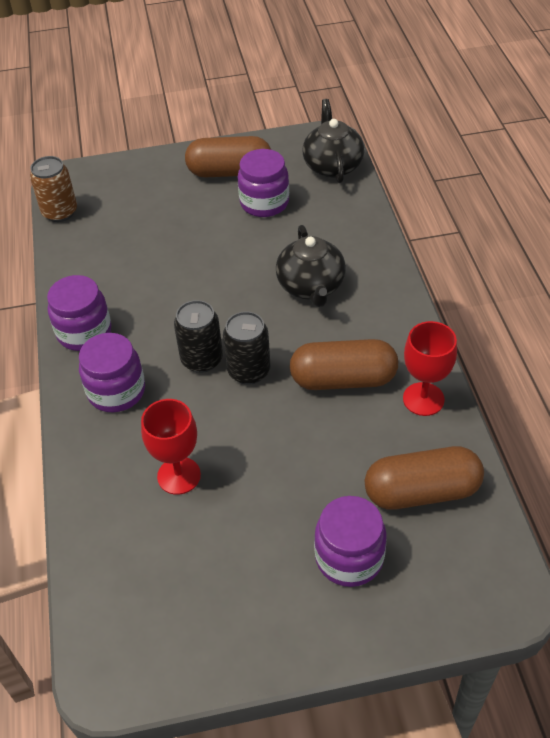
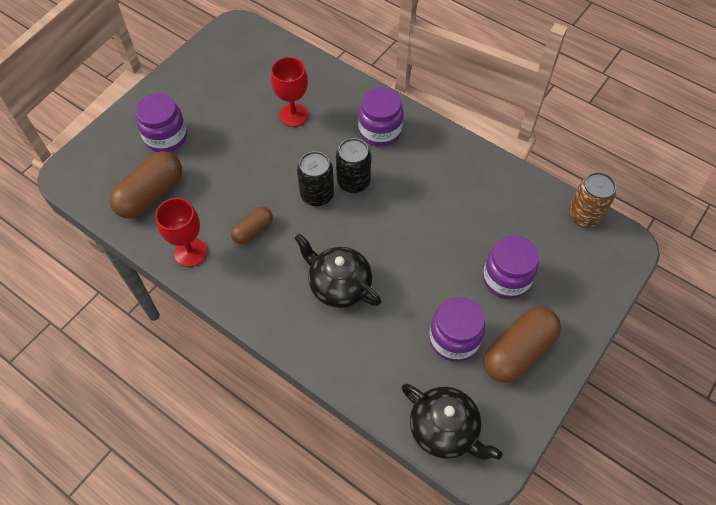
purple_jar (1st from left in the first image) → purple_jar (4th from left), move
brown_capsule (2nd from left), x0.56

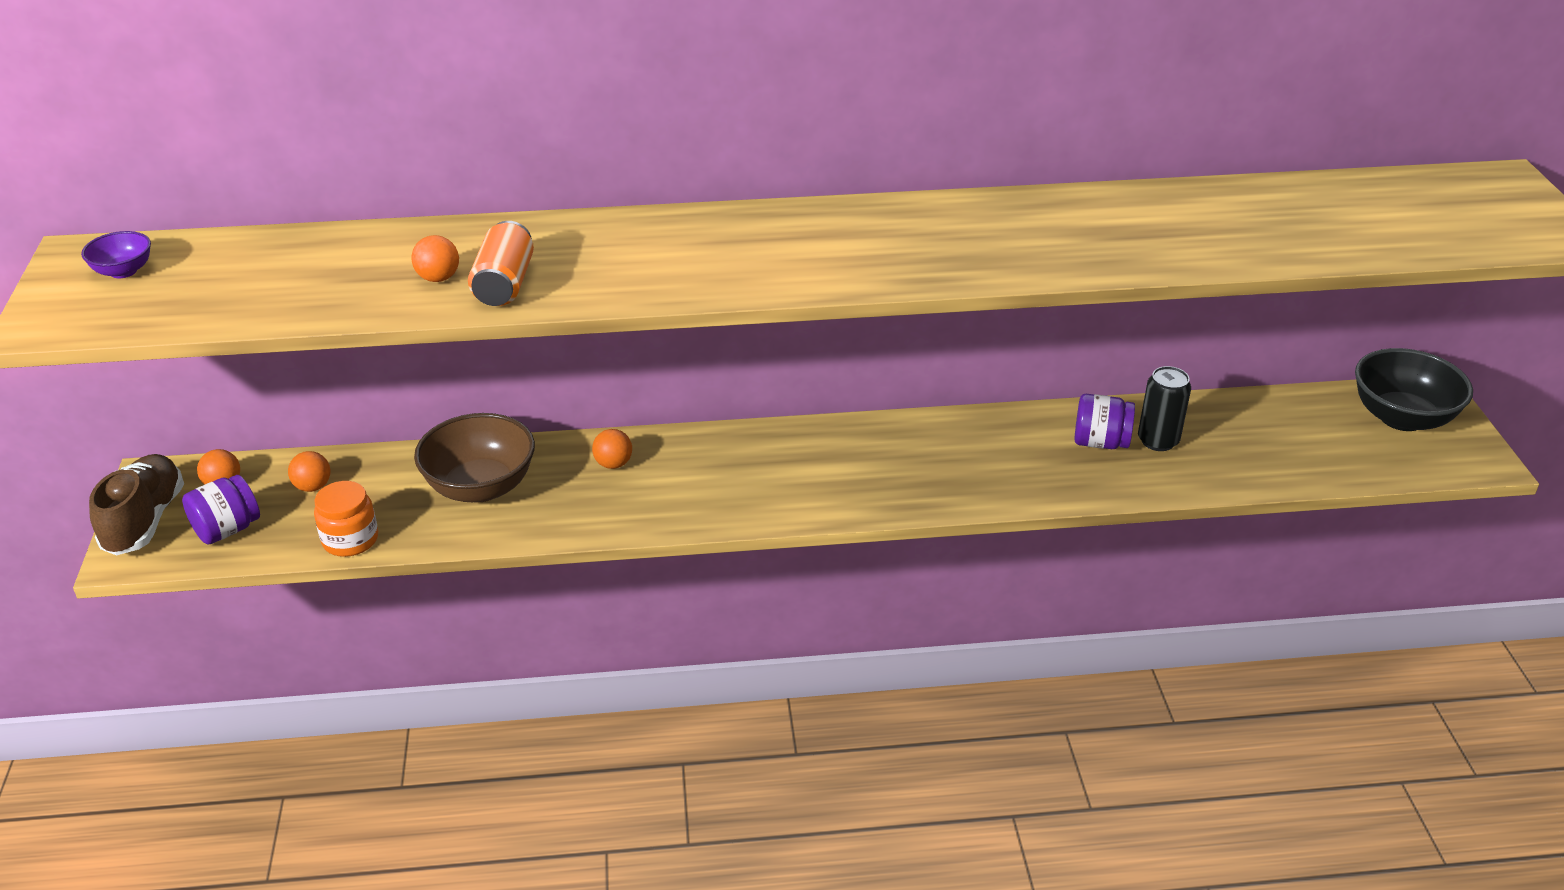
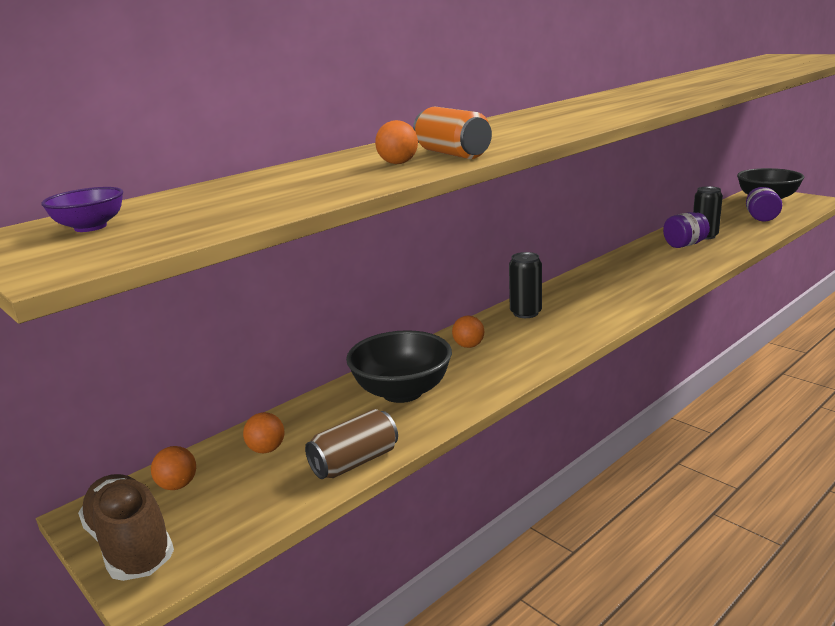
purple_jar (1st from left in the first image) → purple_jar (2nd from left), move
orange_jar → brown_can
brown_bowl → black_bowl (1st from left)
- → black_can (1st from left)

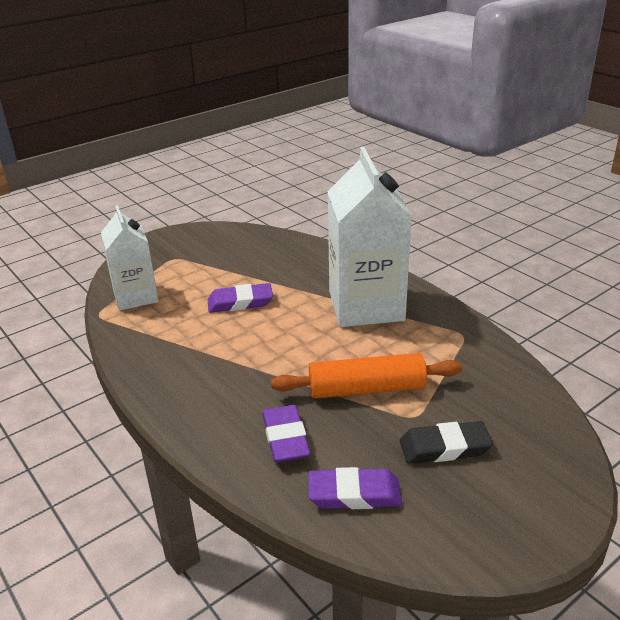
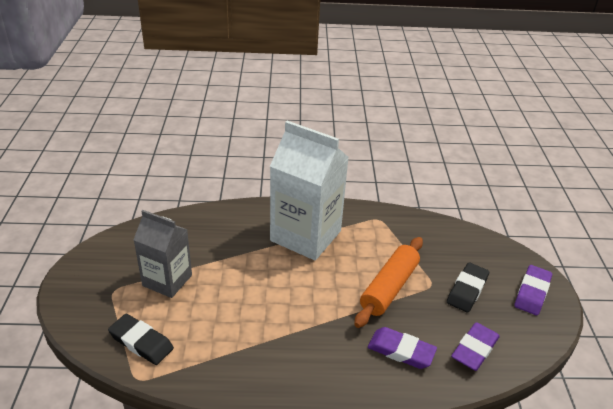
white_carton (1st from left) → black_eraser (1st from left)
purple_eraser (1st from left in the first image) → purple_eraser (3rd from left), move
- → grey_carton

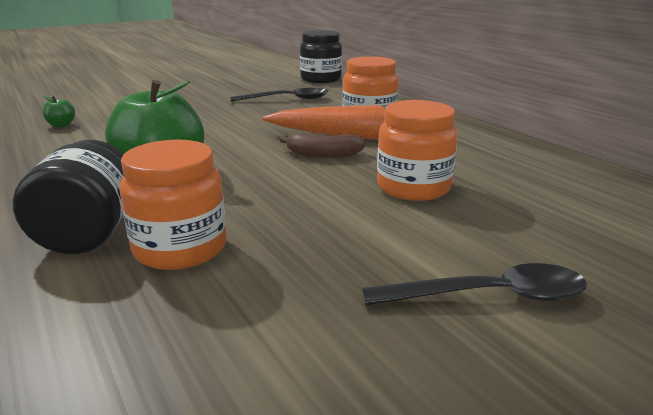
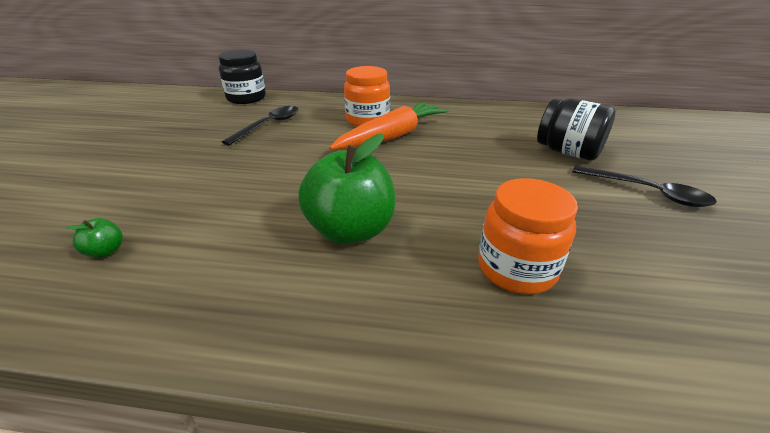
black_jar (1st from left in the first image) → black_jar (2nd from left), move
brown_banana → -
black_spoon (2nd from left), 90 degrees clockwise
orange_jar (3rd from left) → -

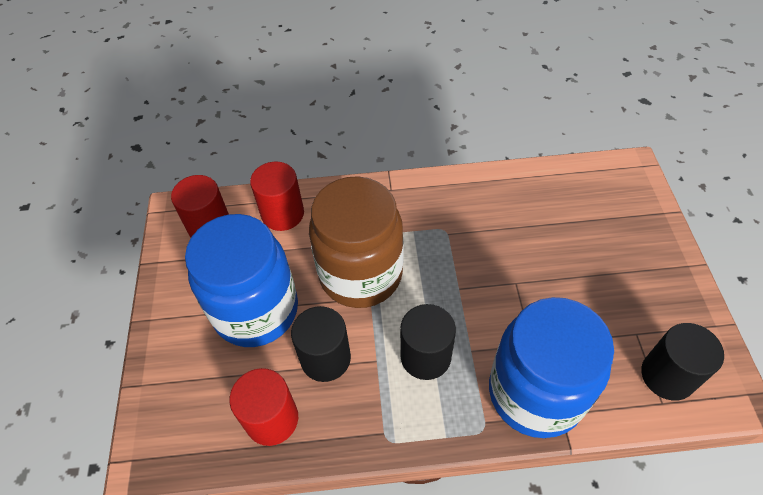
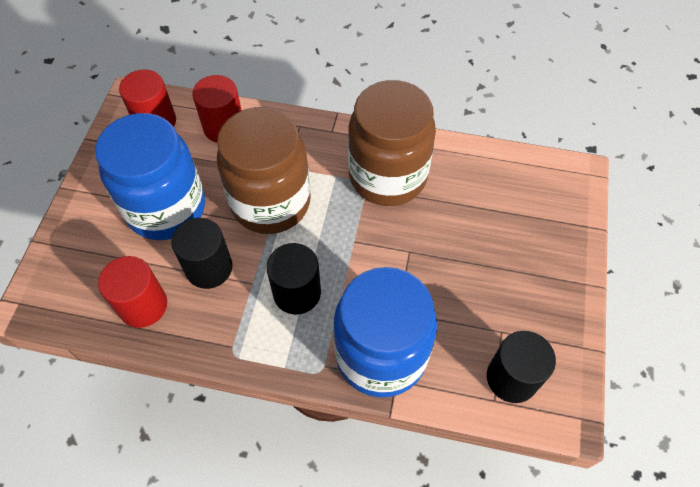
- → brown_jar (2nd from left)

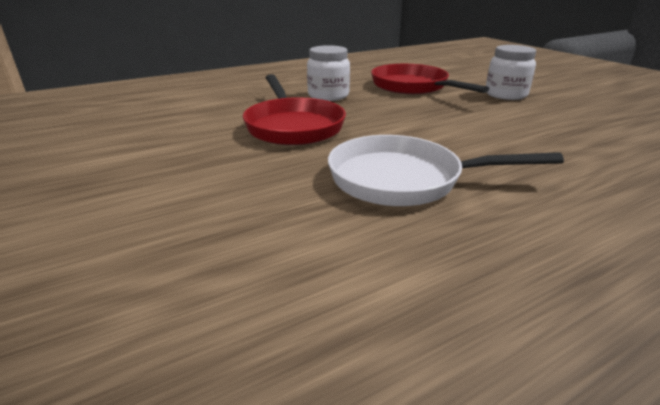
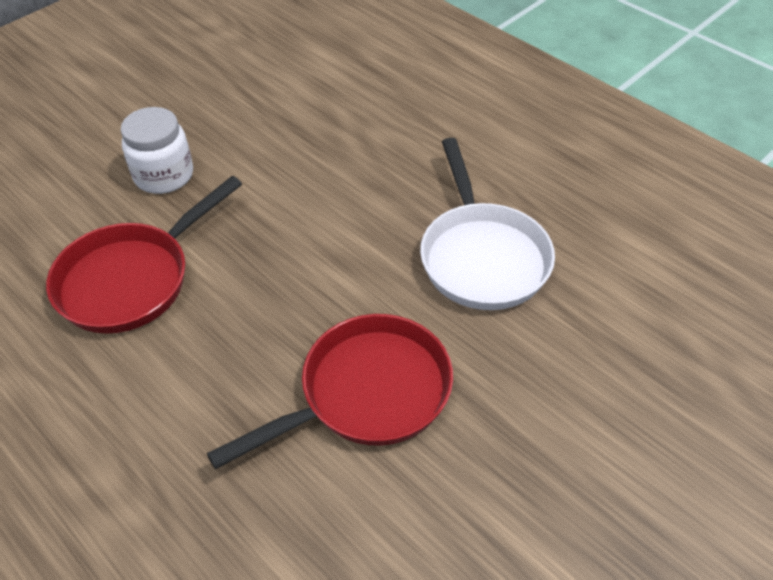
white_jar (1st from left) → -

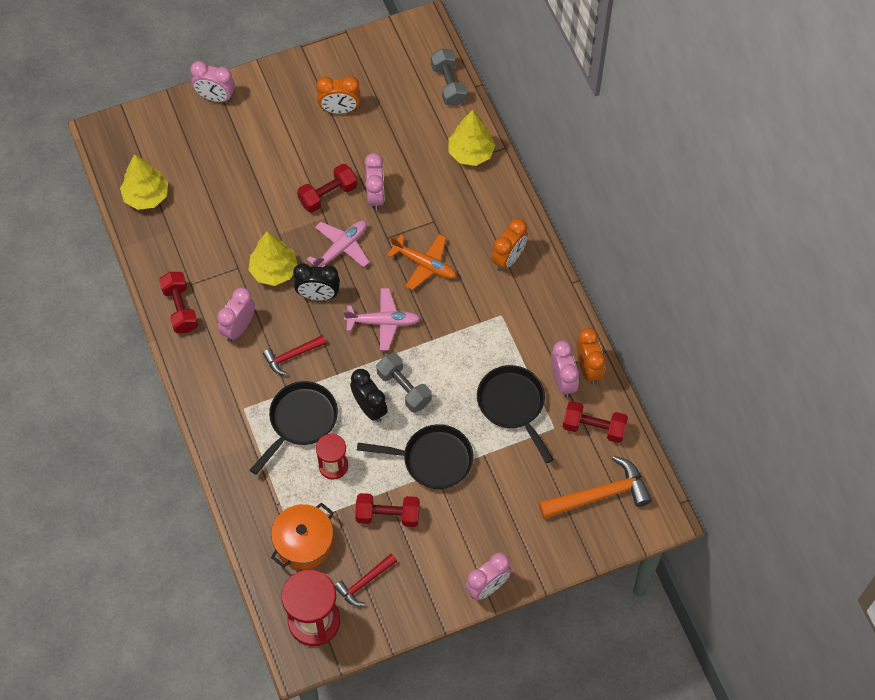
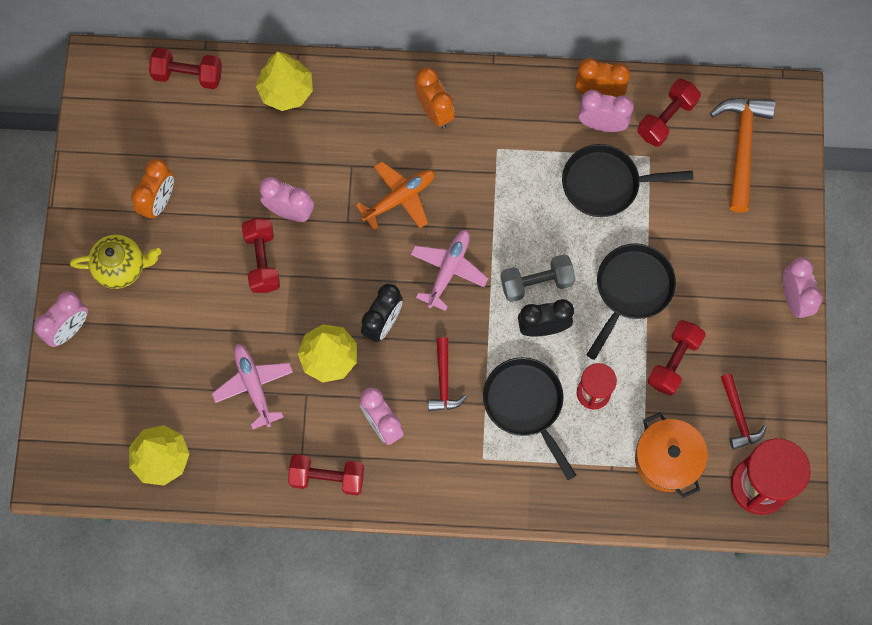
pink_plane (1st from left), move
grey_dumbbell (2nd from left) → red_dumbbell (1st from left)
- → yellow_teapot

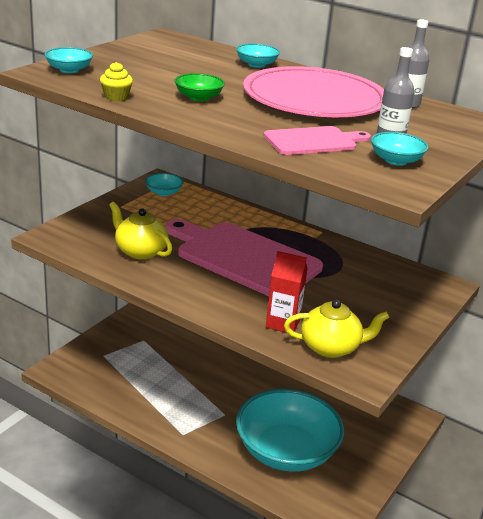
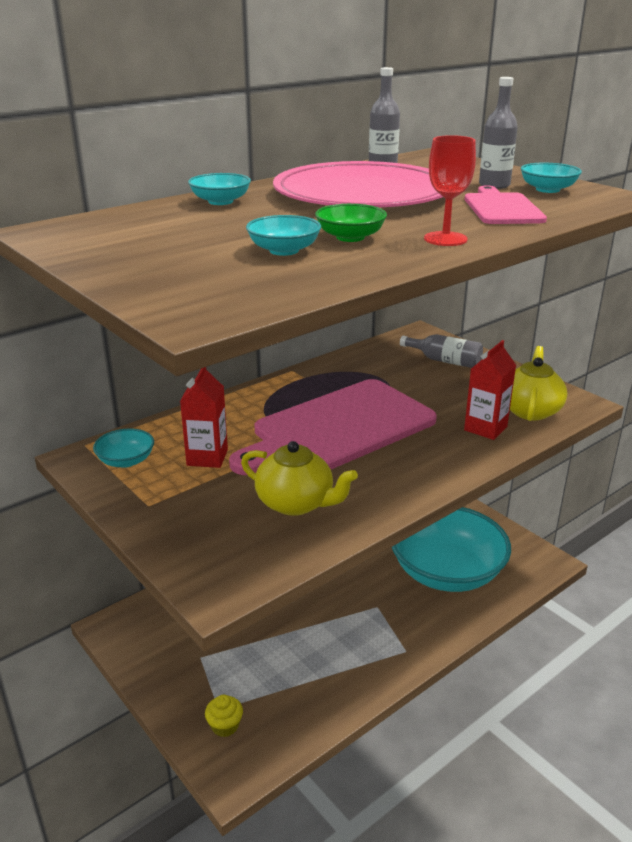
turquoise_bowl (1st from left in the first image) → turquoise_bowl (3rd from left), move
yellow_cupcake, move
yellow_teapot (1st from left), 120 degrees counterclockwise
- → red_carton (1st from left)
- → grey_bottle (2nd from left)
- → red_goblet

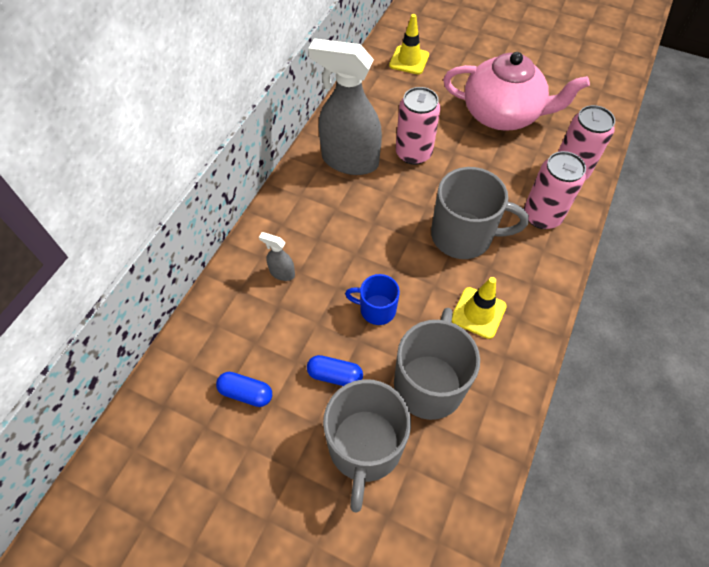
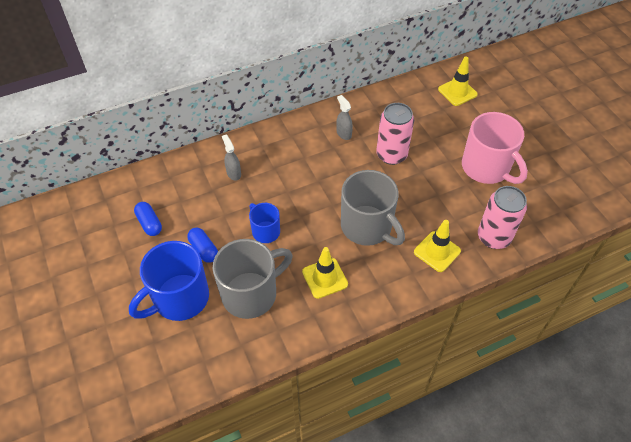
grey_spray_bottle (2nd from left), x0.41
grey_mug (1st from left) → blue_mug (1st from left)
pink_teapot → pink_mug
pink_can (2nd from left) → yellow_traffic_cone (2nd from left)

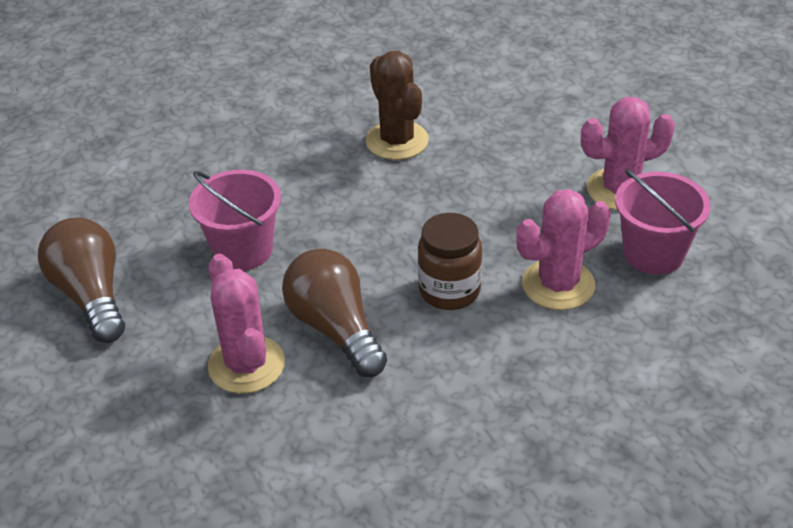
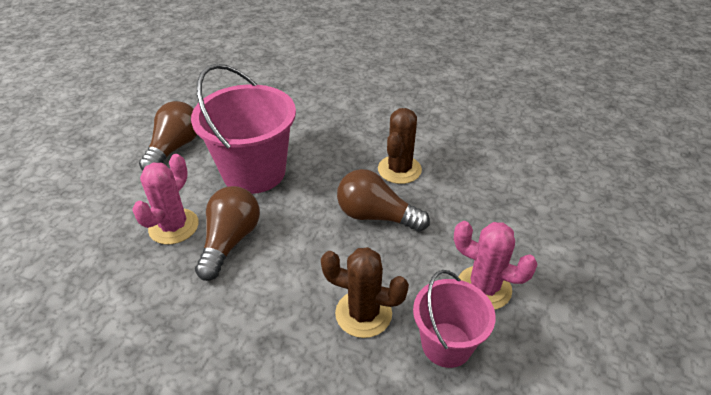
pink_bucket (1st from left), x1.68
brown_jar → -
pink_cactus (2nd from left) → brown_cactus (1st from left)
- → brown_light_bulb (3rd from left)

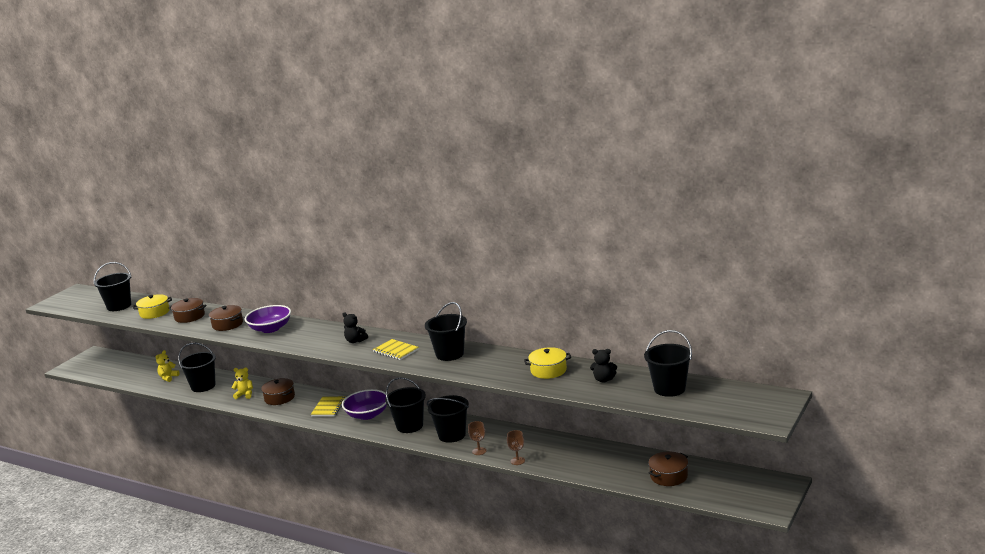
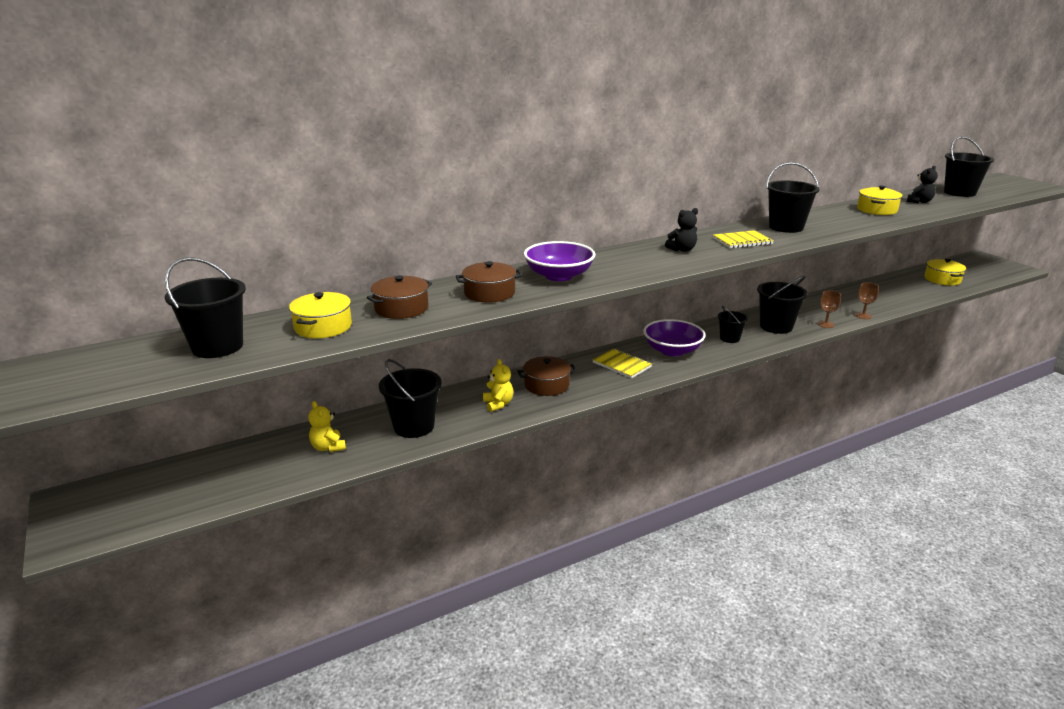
yellow_teddy_bear (2nd from left), 120 degrees clockwise
black_bucket (3rd from left), x0.60
brown_pot (4th from left) → yellow_pot (3rd from left)

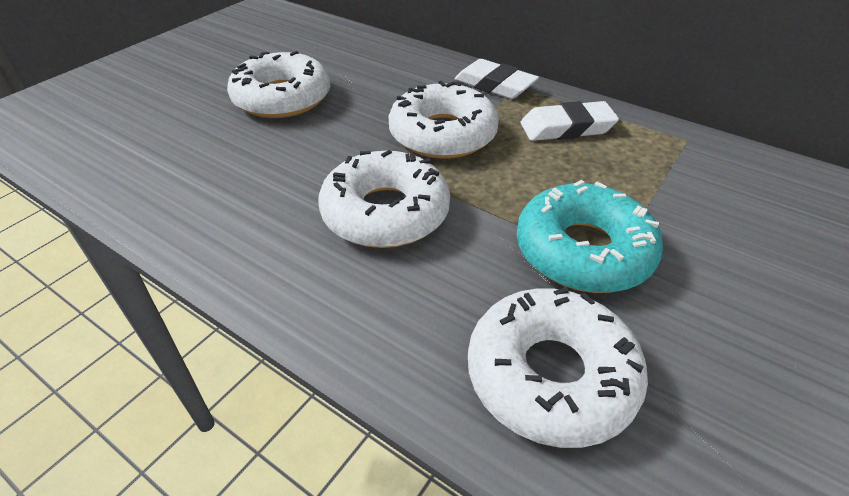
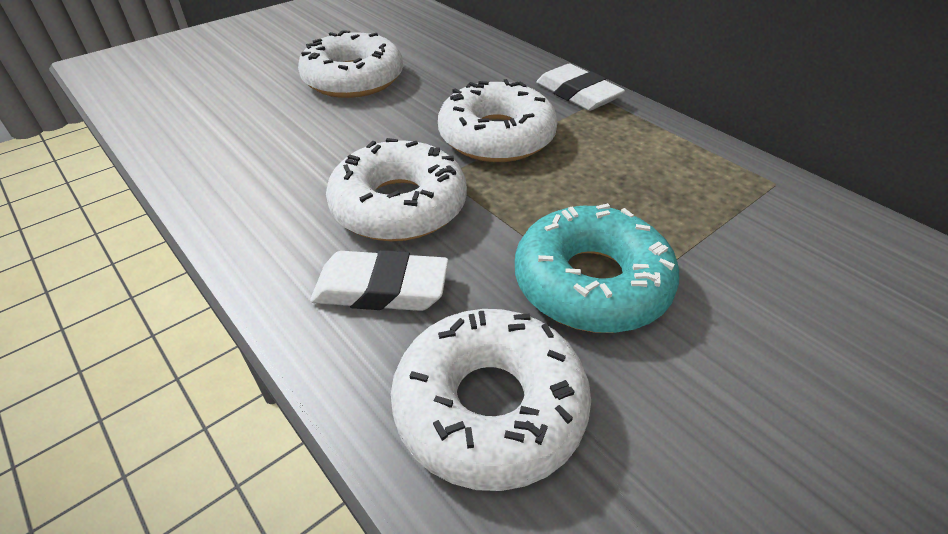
white_eraser (2nd from left in the first image) → white_eraser (1st from left), move

